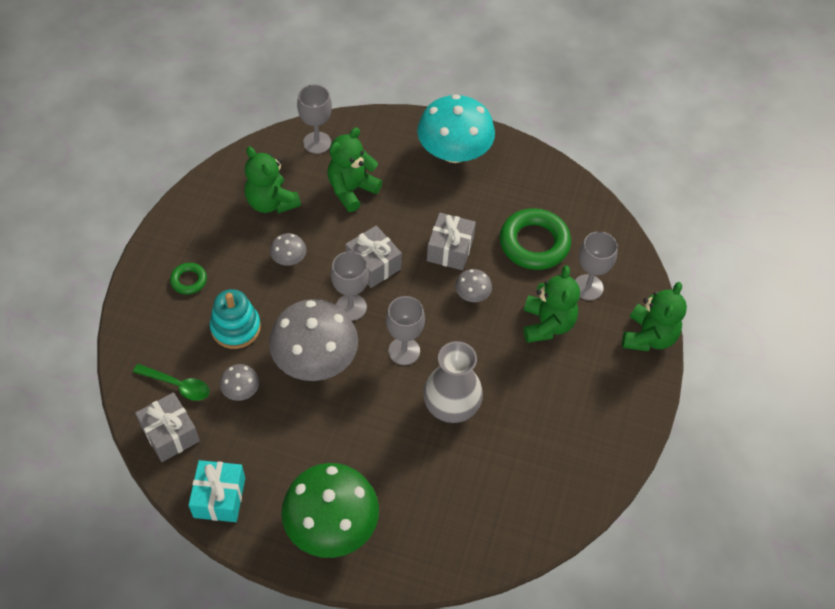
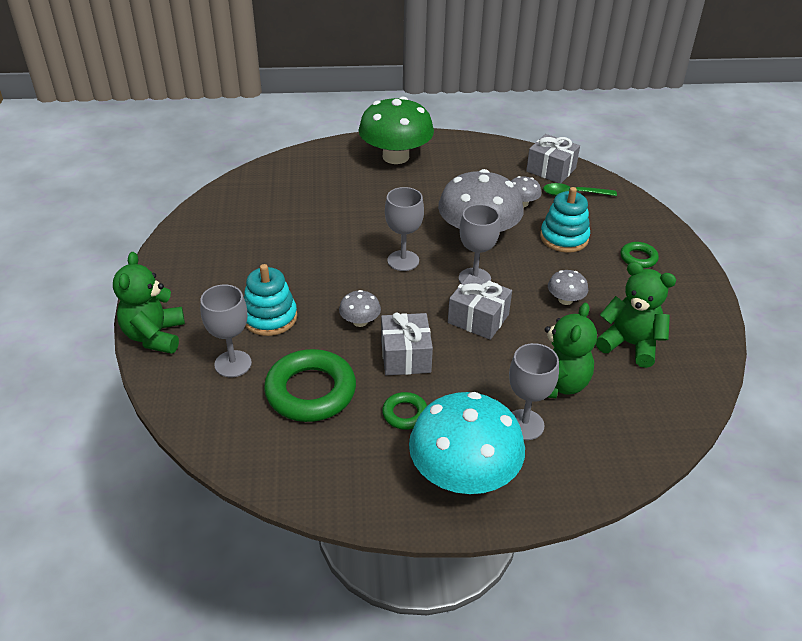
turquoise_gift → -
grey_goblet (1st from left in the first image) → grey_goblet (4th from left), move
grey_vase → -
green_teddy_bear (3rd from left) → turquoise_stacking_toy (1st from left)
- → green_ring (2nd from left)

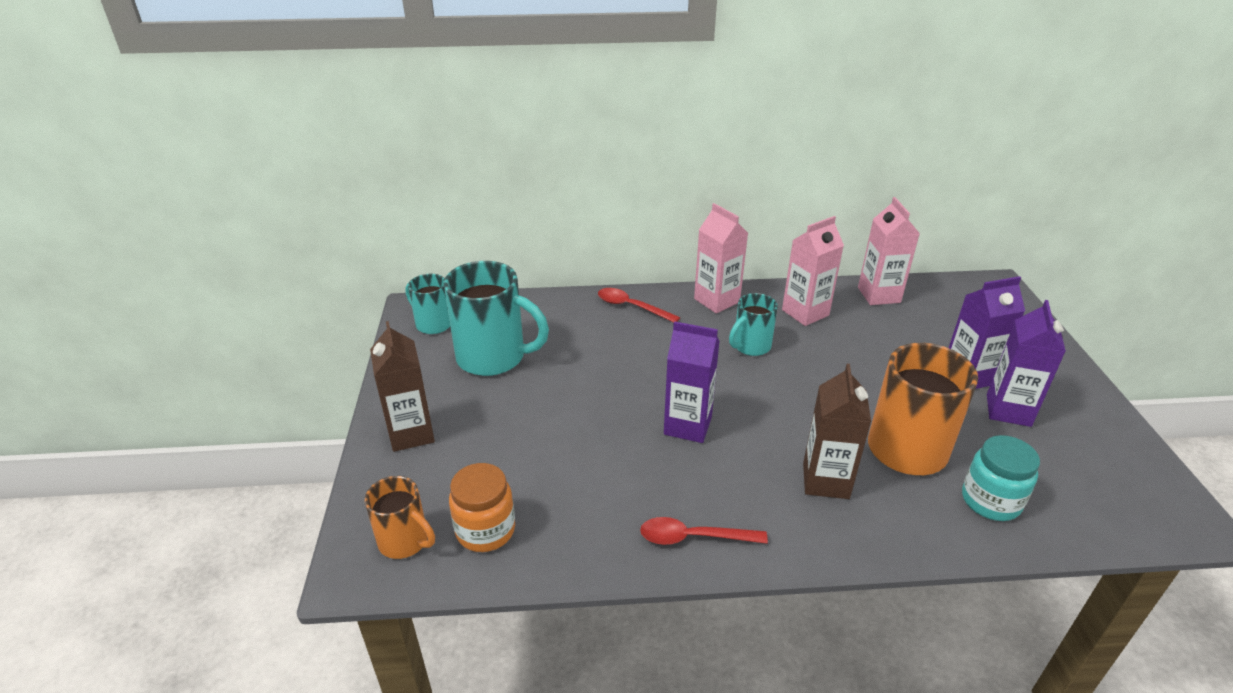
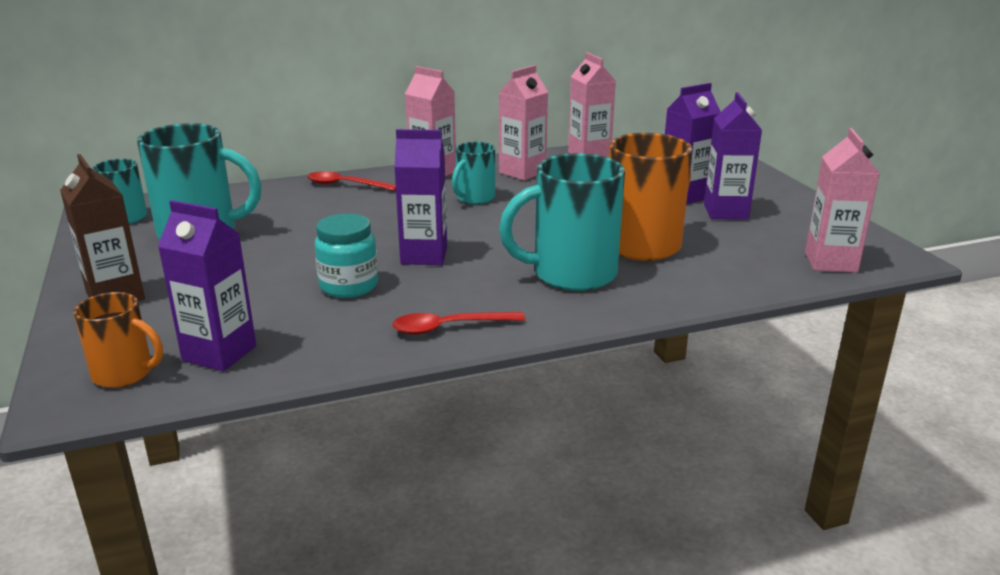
orange_jar → purple_carton (1st from left)
brown_carton (2nd from left) → turquoise_mug (4th from left)
turquoise_jar, move
- → pink_carton (4th from left)

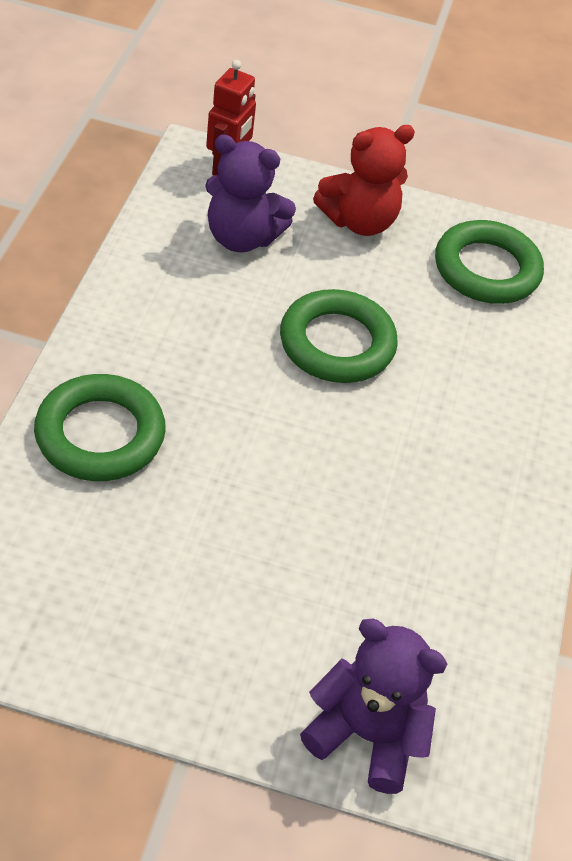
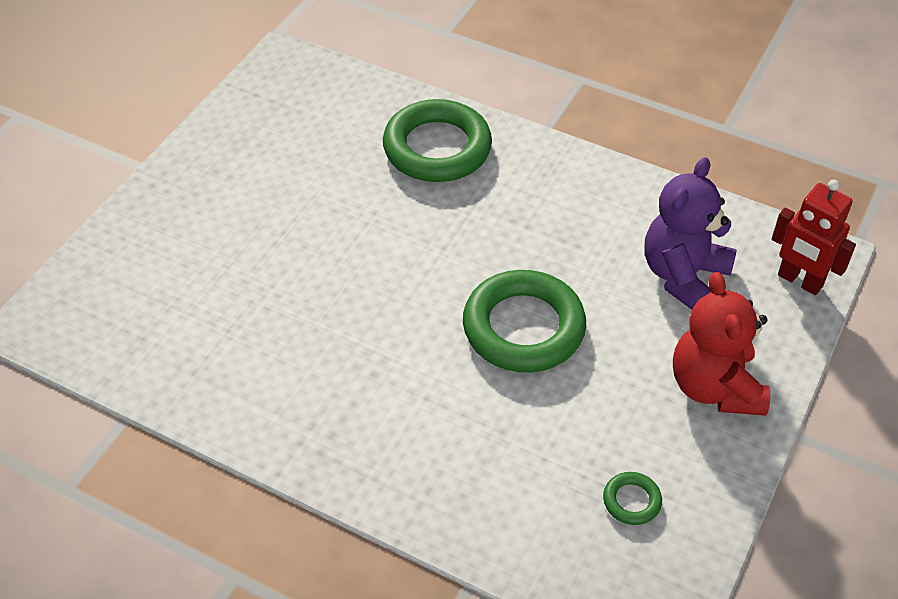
purple_teddy_bear (2nd from left) → -
green_ring (3rd from left), x0.43

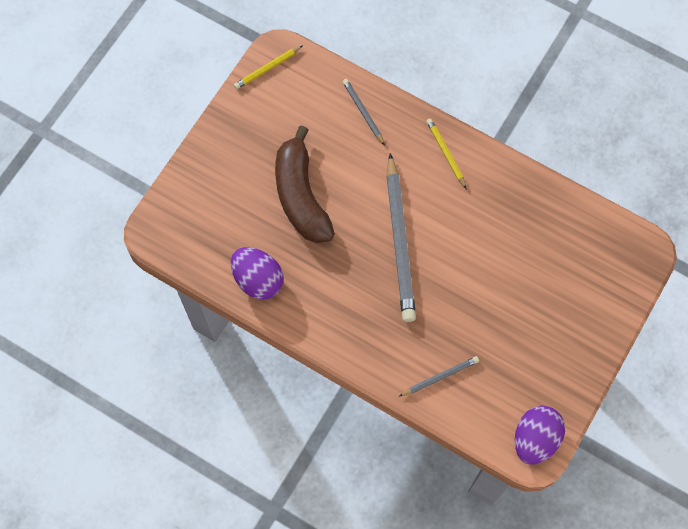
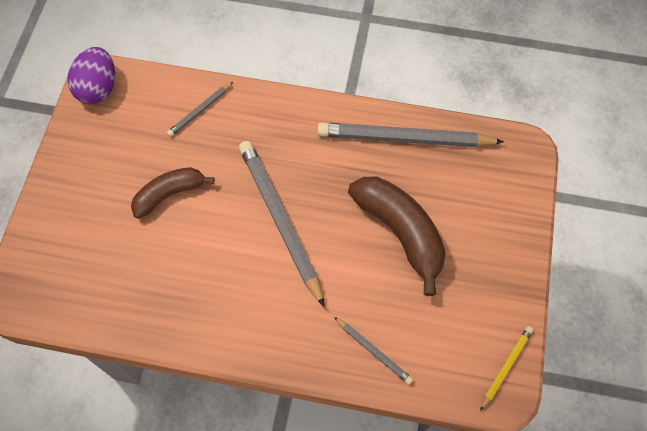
purple_egg (1st from left) → grey_pencil (4th from left)
yellow_pencil (2nd from left) → -
- → brown_banana (1st from left)

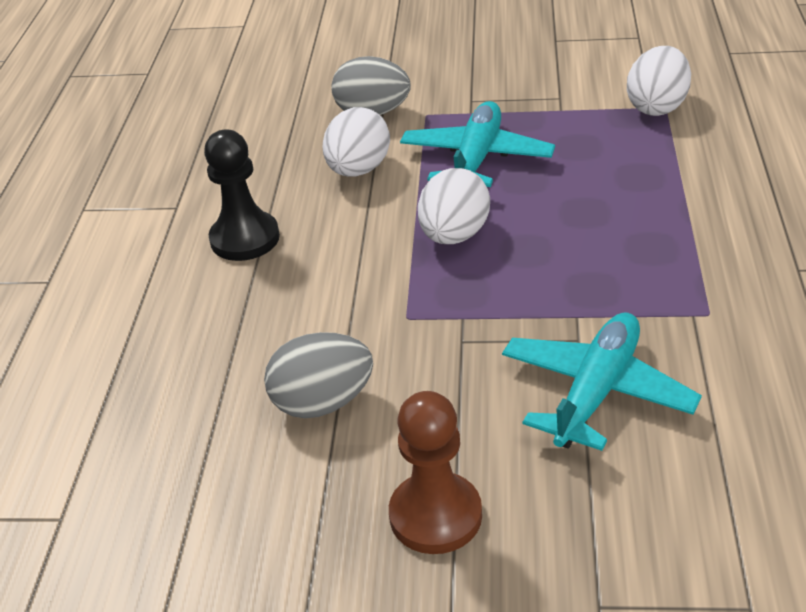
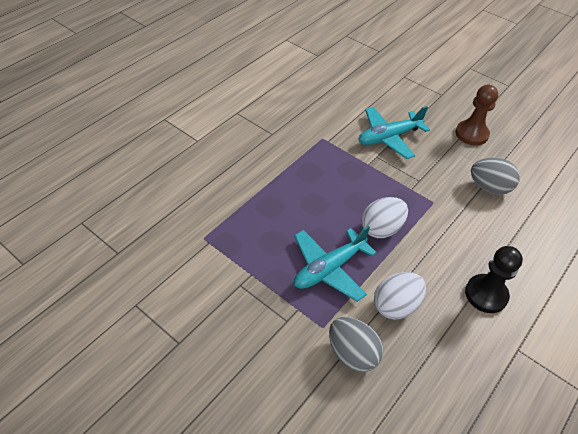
white_egg (3rd from left) → -

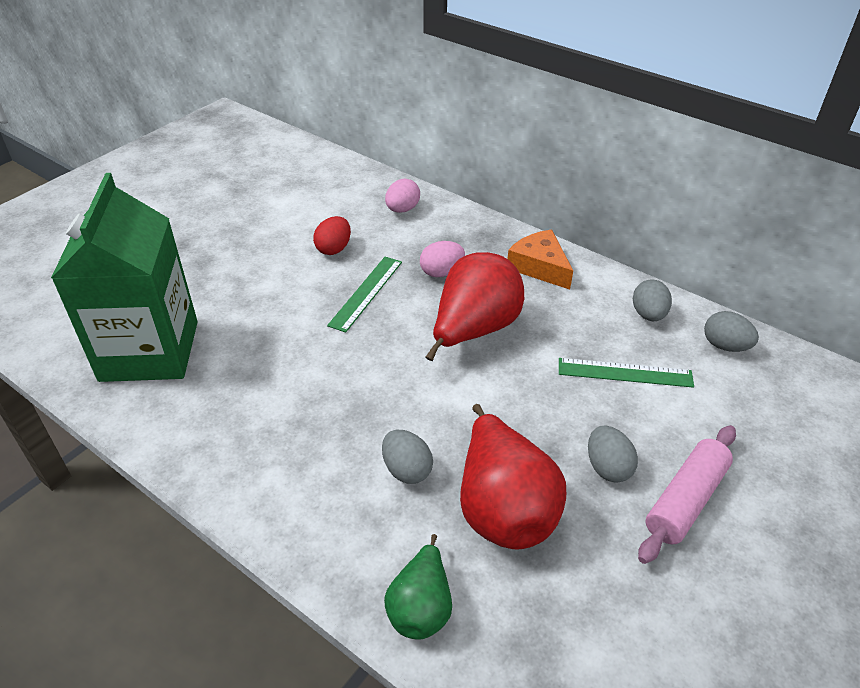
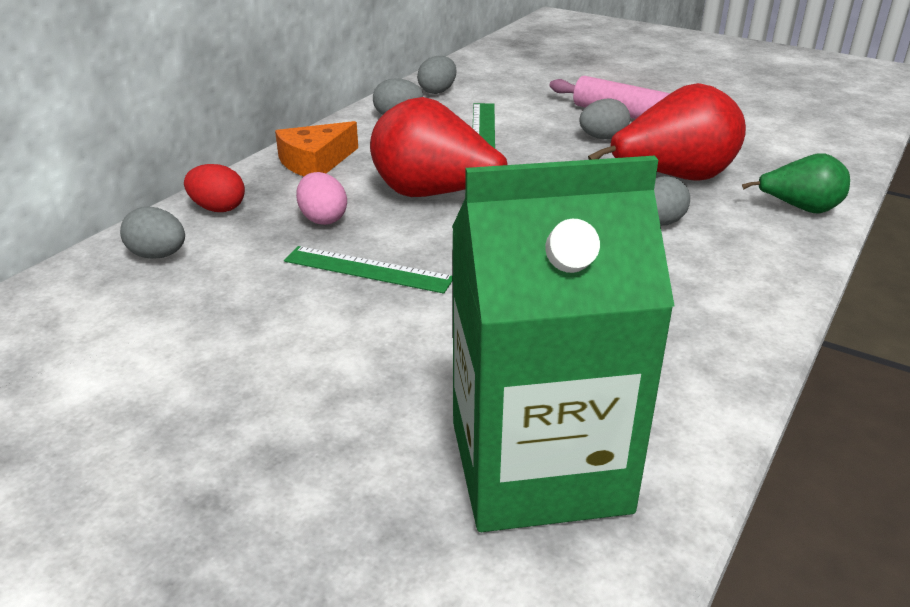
red_egg, move
pink_egg (1st from left) → grey_egg (1st from left)

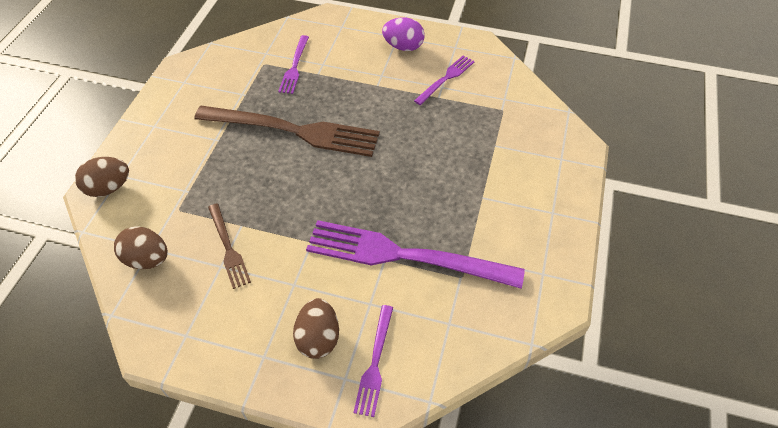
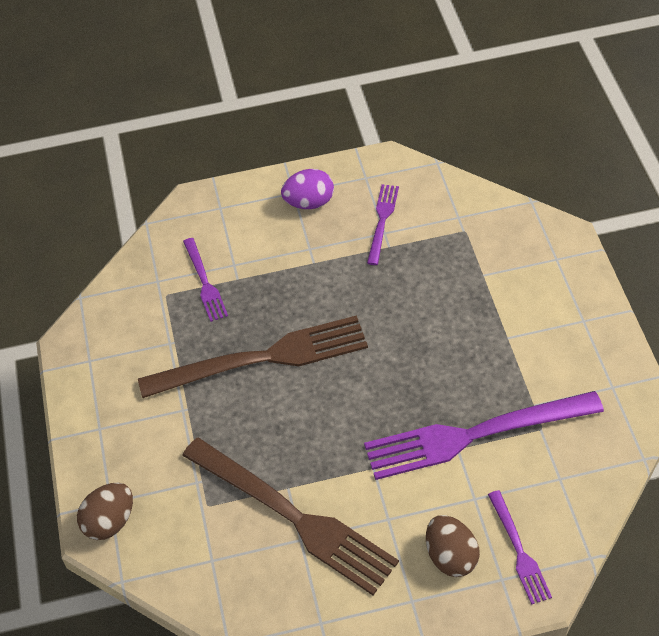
brown_egg (2nd from left) → -
brown_fork (1st from left in the first image) → brown_fork (2nd from left), x2.05

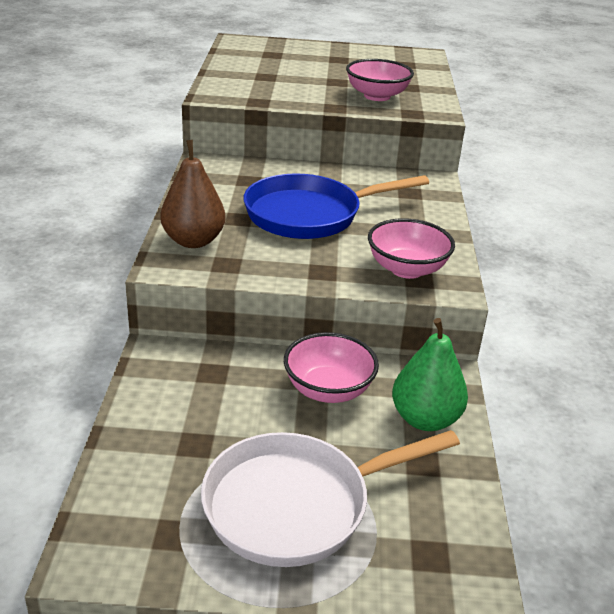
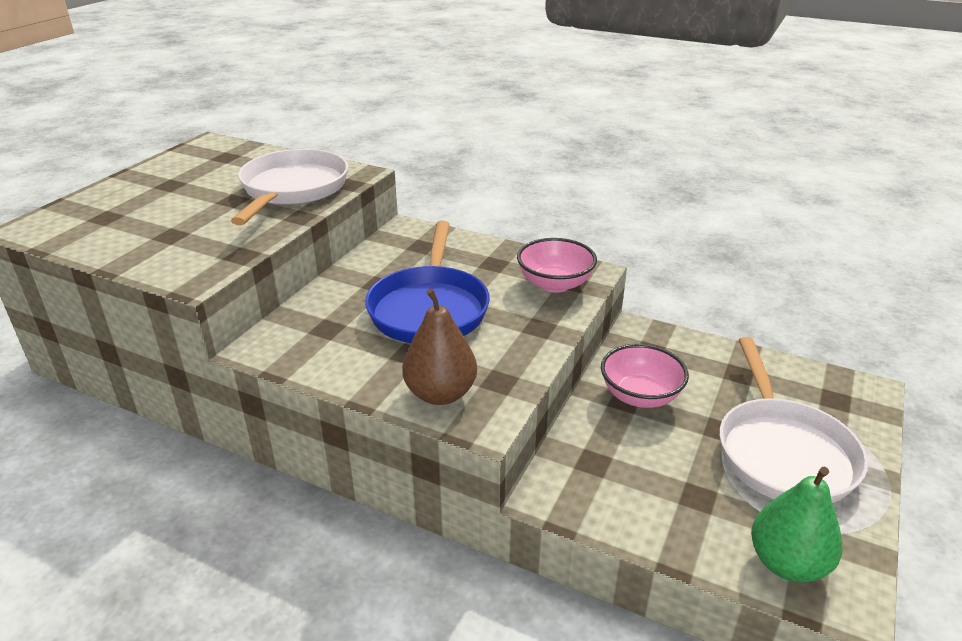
pink_bowl (2nd from left) → white_pan (1st from left)
green_pear, move

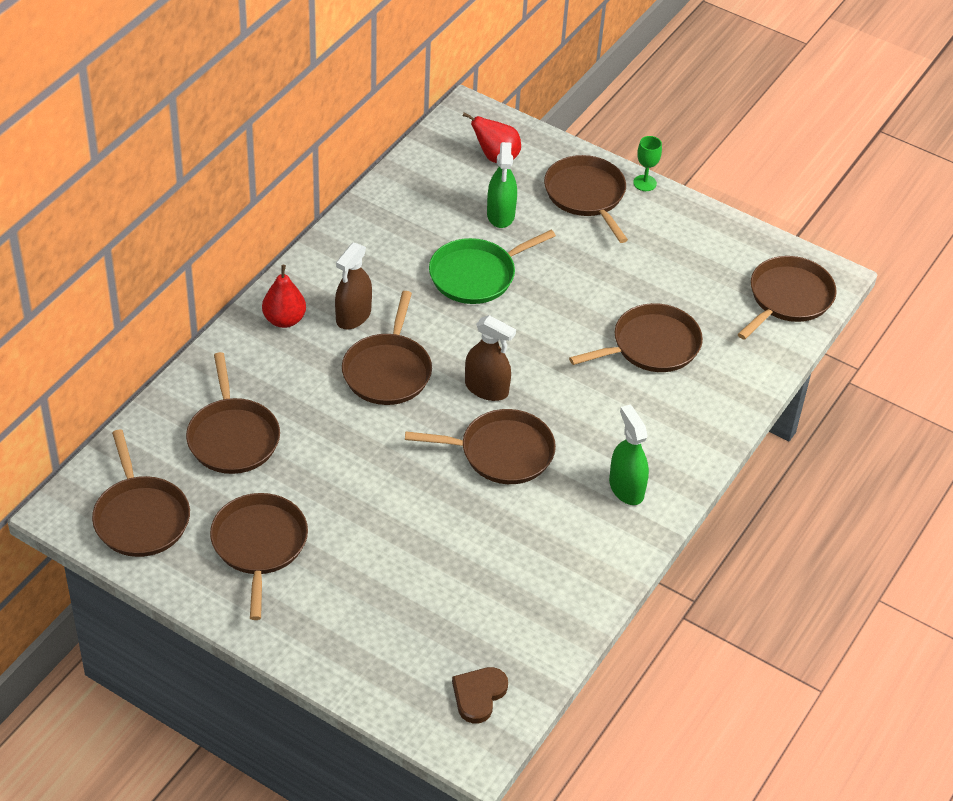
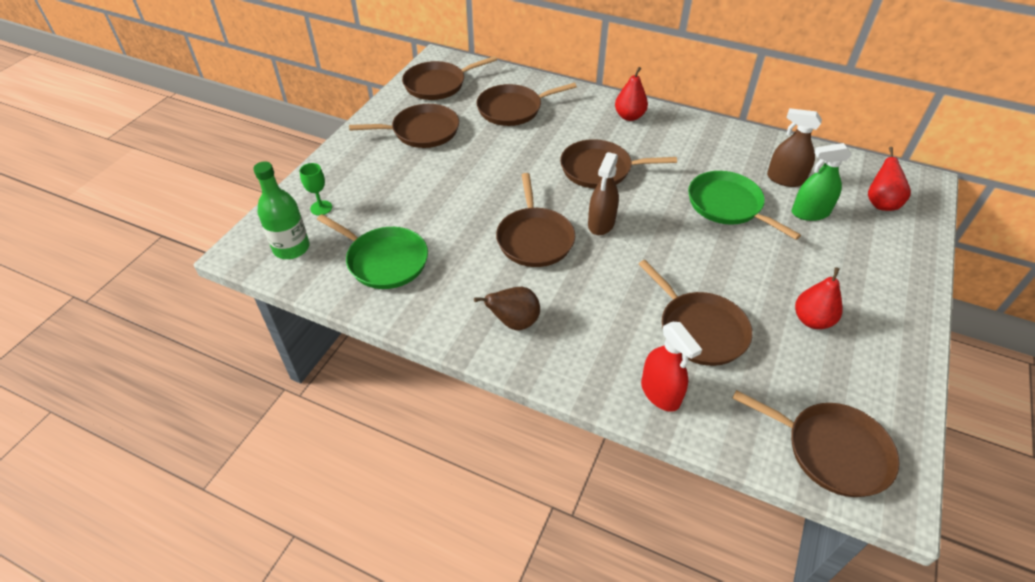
brown_spray_bottle (1st from left in the first image) → brown_spray_bottle (2nd from left), move
brown_heart → green_bottle
brown_pan (6th from left) → -
green_spray_bottle (2nd from left) → brown_pear
green_goblet, move
- → green_pan (1st from left)
- → red_spray_bottle
- → red_pear (2nd from left)

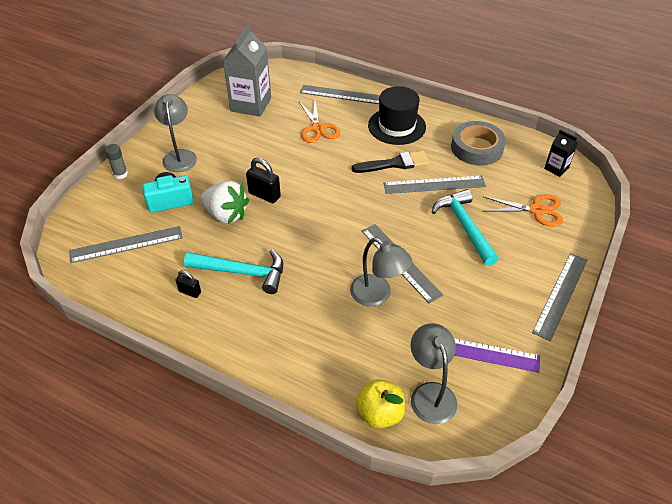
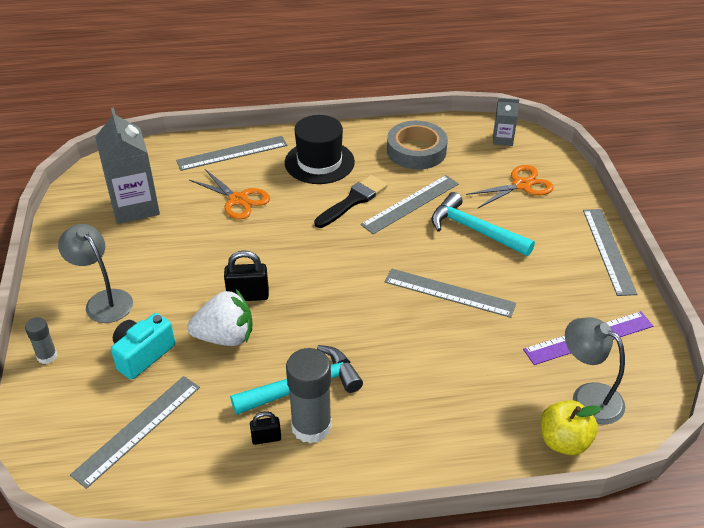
grey_lamp (2nd from left) → -
black_carton → grey_carton (2nd from left)
- → grey_glue_stick (2nd from left)

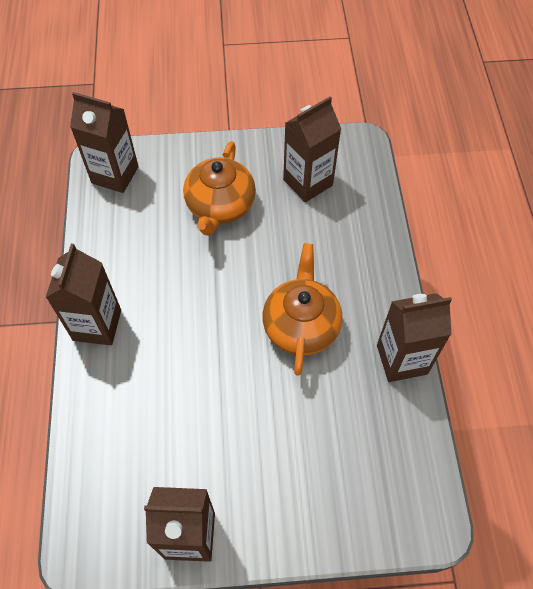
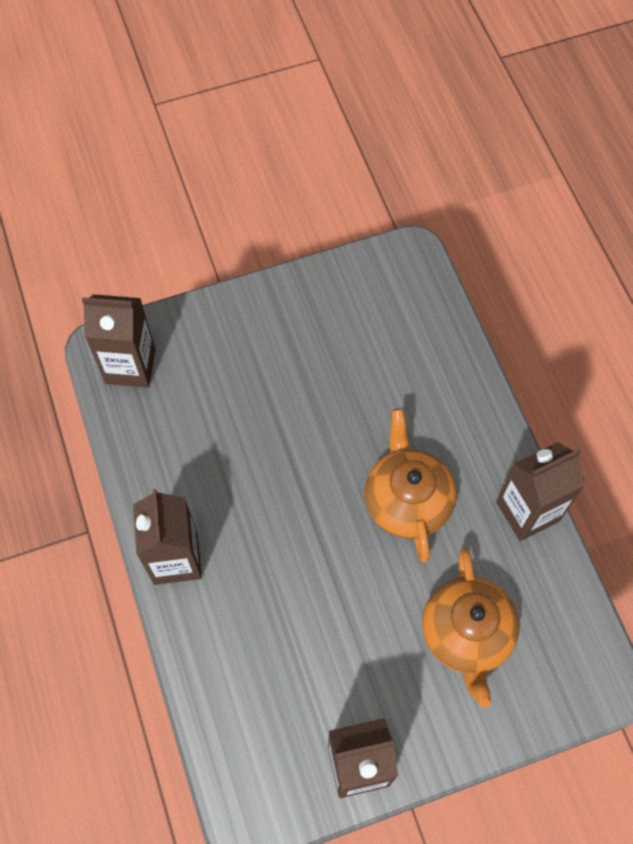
orange_teapot (1st from left in the first image) → orange_teapot (2nd from left), move
brown_carton (4th from left) → -

